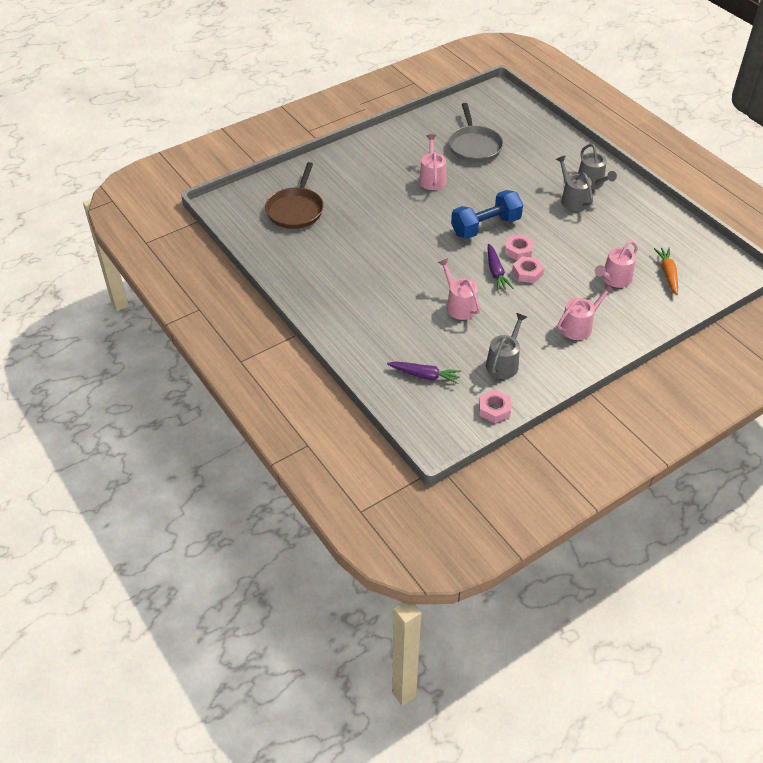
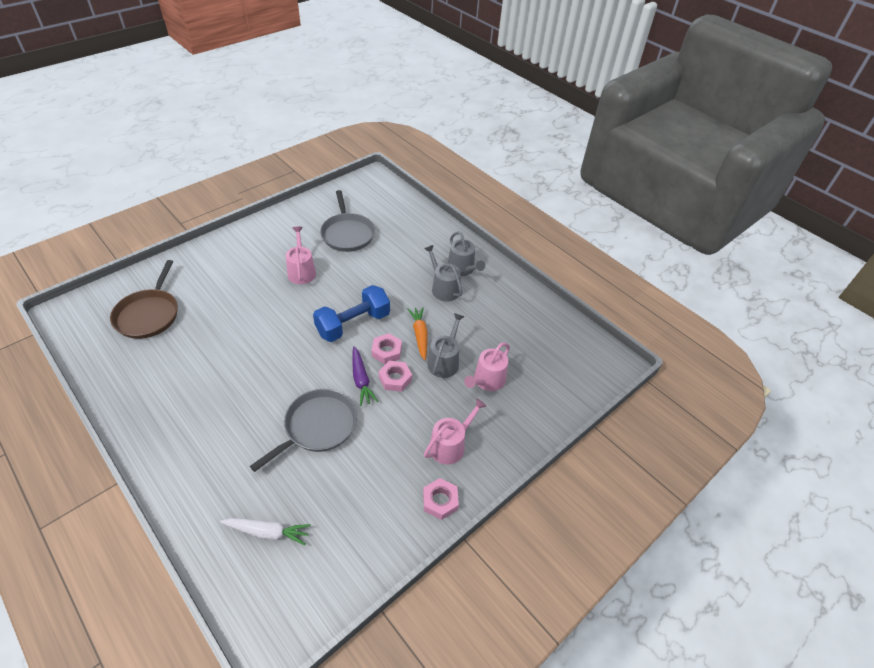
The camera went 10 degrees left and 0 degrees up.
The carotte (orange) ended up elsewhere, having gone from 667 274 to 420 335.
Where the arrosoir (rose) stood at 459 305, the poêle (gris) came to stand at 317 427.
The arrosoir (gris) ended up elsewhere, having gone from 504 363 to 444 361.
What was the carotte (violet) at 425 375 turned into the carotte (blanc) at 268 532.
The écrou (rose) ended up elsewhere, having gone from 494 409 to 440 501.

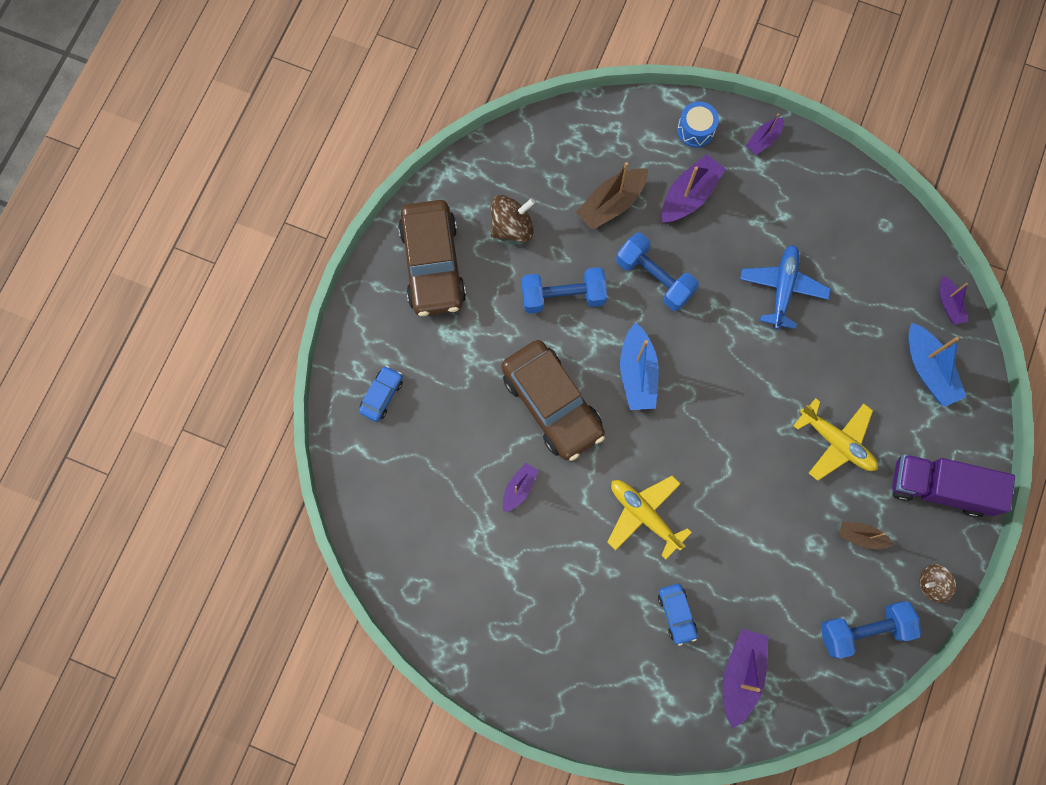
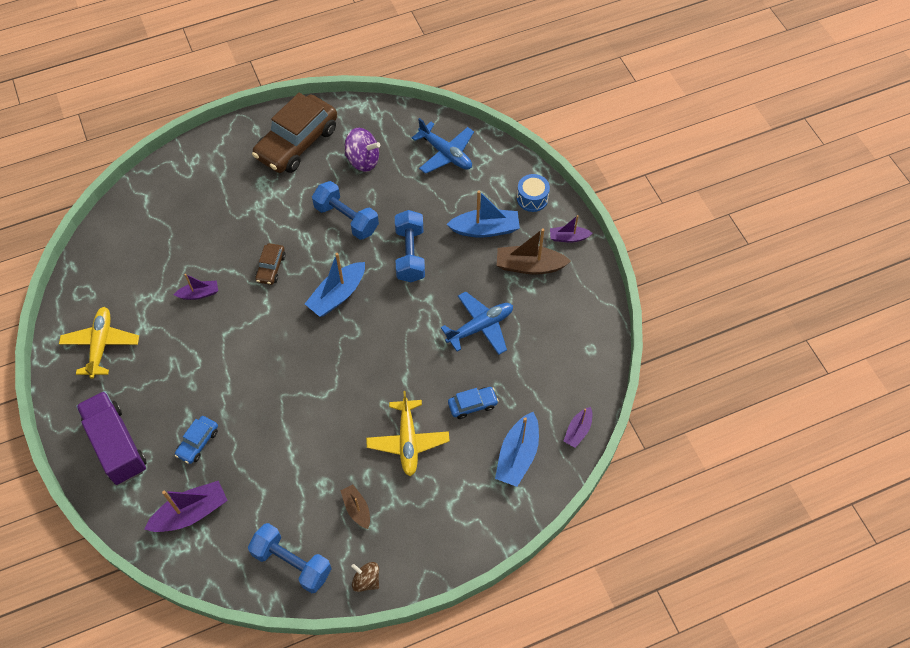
The camera went 45 degrees right and 15 degrees down.
What was the bateau (violet) at 689 195 turned into the bateau (bleu) at 485 229.
The bateau (marron) ended up elsewhere, having gone from 611 204 to 529 266.
What was the toupie (marron) at 512 227 turned into the toupie (violet) at 363 160.
The size of the voiture (marron) at 552 404 changed by a factor of 0.46.
The voiture (bleu) ended up elsewhere, having gone from 382 395 to 472 405.
The camion (violet) ended up elsewhere, having gone from 939 488 to 116 445.
The avion (jaune) ended up elsewhere, having gone from 644 515 to 101 345.
The second view gained the avion (bleu) at 445 153.

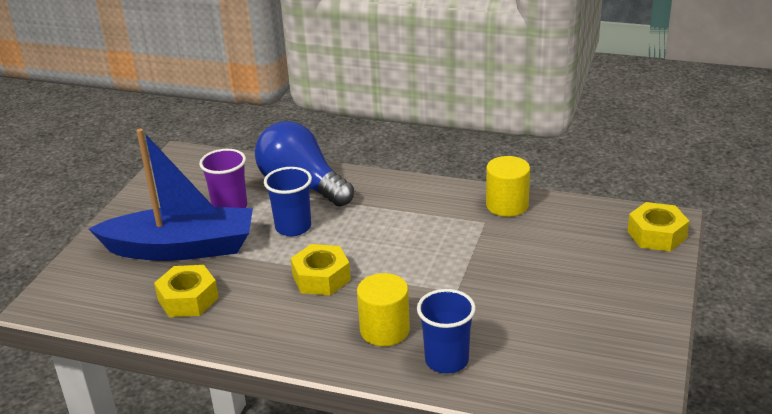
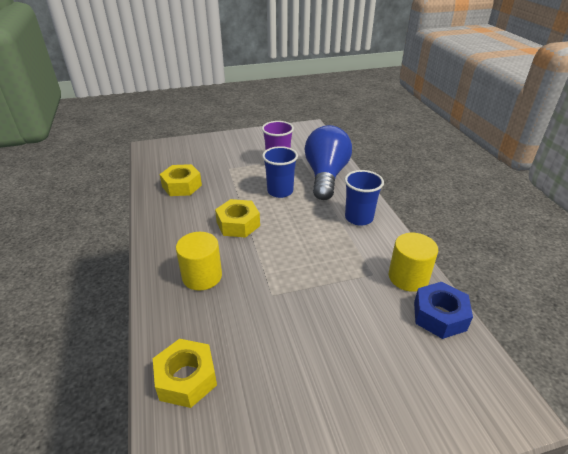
The camera went 55 degrees right and 5 degrees up.
The second view lost the bateau (bleu) at 182 248.
The écrou (jaune) ended up elsewhere, having gone from 656 235 to 186 378.
The gobelet (bleu) ended up elsewhere, having gone from 446 360 to 359 218.
The second view gained the écrou (bleu) at 439 316.

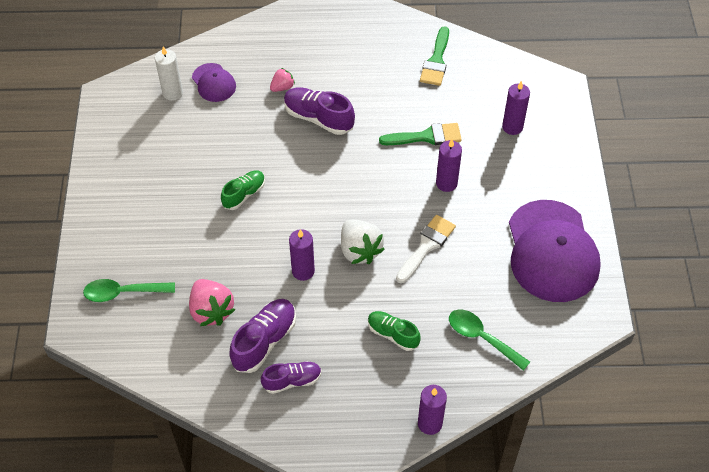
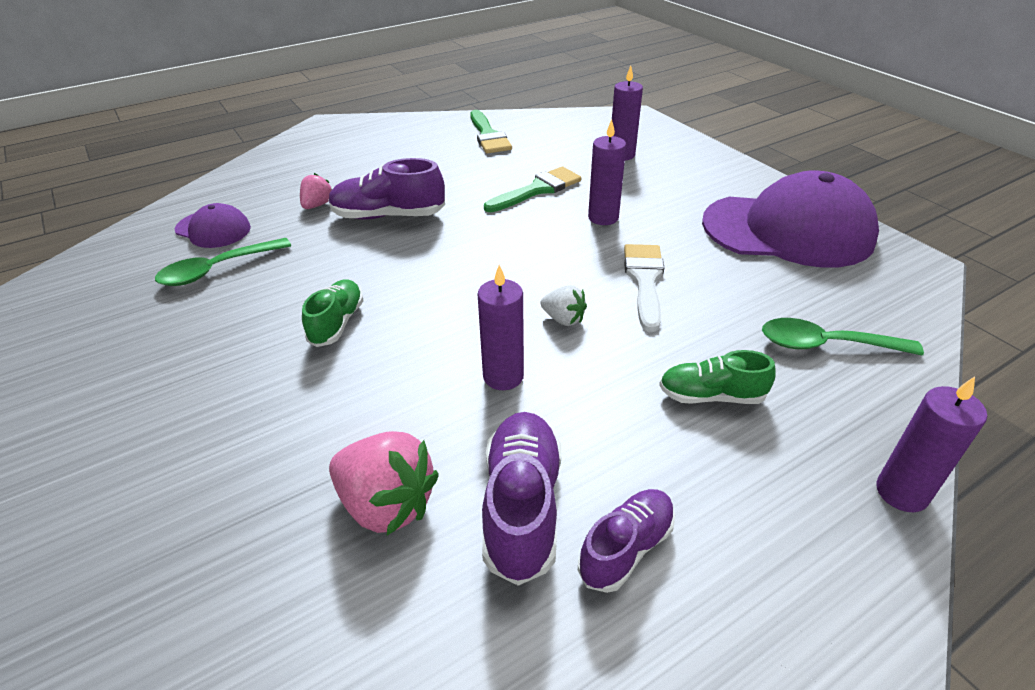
The camera went 30 degrees left and 15 degrees down.
The second view lost the bougie (blanc) at 172 93.
The casquette (violet) at 552 251 ended up facing another way, 45 degrees counterclockwise from before.
The size of the fraise (blanc) at 359 250 changed by a factor of 0.56.
The cuillère (vert) ended up elsewhere, having gone from 123 292 to 217 269.

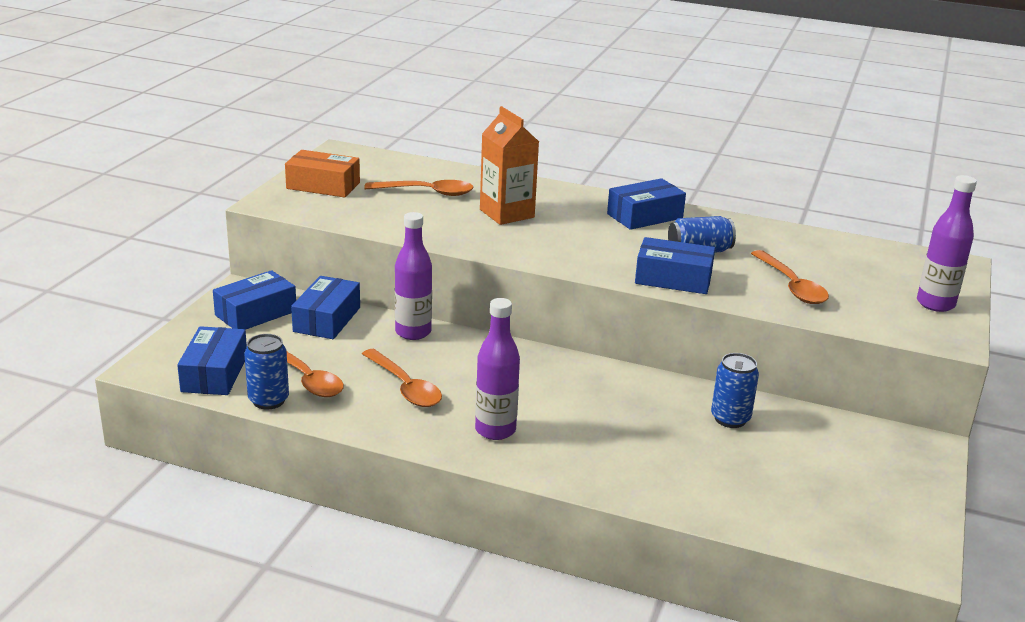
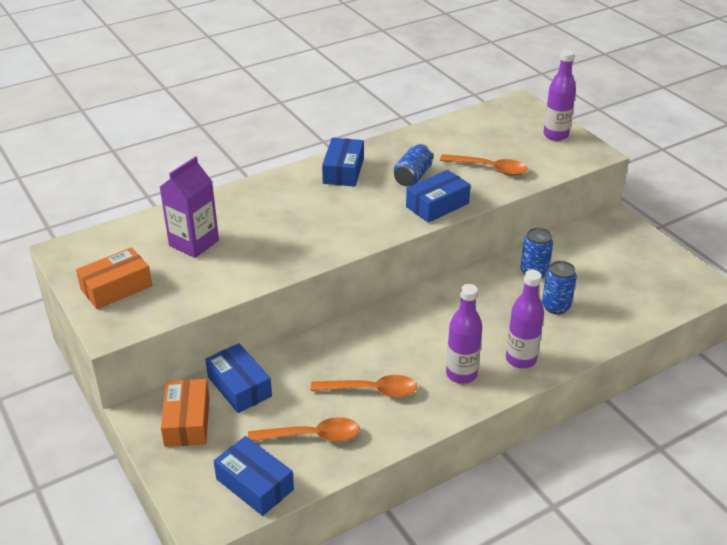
The camera went 50 degrees left and 10 degrees up.
The second view lost the brique de lait (orange) at 507 213.
Where the cuillère (orange) stood at 426 192, the brique de lait (violet) came to stand at 194 243.
The bouteille (violet) ended up elsewhere, having gone from 413 332 to 521 359.
What was the boîte (bleu) at 256 313 turned into the boîte (orange) at 187 421.
The canette (bleu) ended up elsewhere, having gone from 268 400 to 556 306.

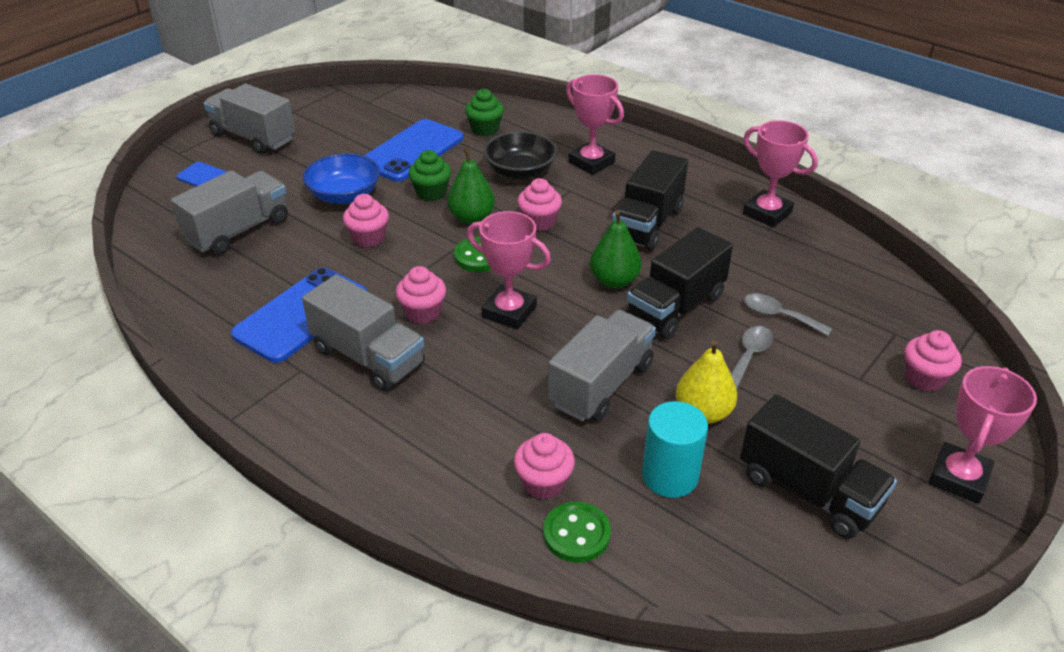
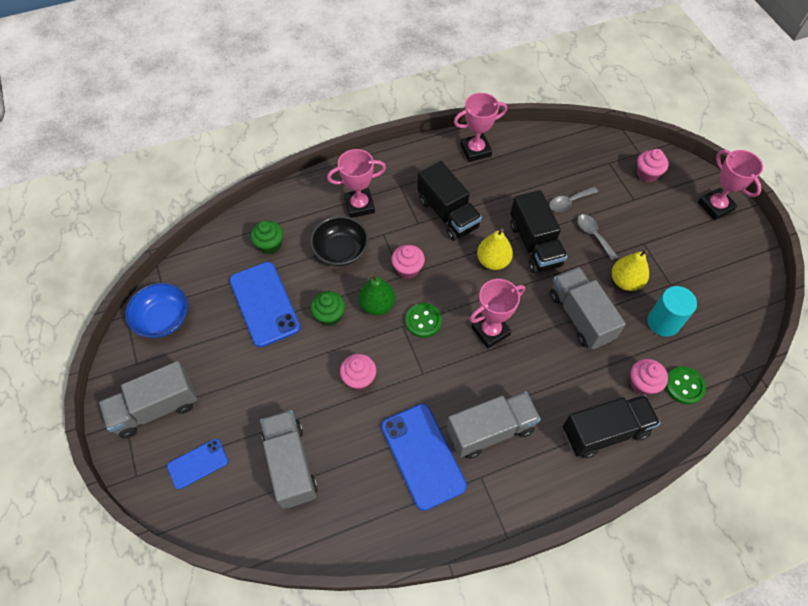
The camera went 60 degrees left and 20 degrees up.
The bol (bleu) ended up elsewhere, having gone from 344 195 to 163 319.
What was the poire (vert) at 614 281 turned into the poire (jaune) at 493 261.
The second view lost the muffin (rose) at 423 312.
The camion (noir) ended up elsewhere, having gone from 808 491 to 604 432.

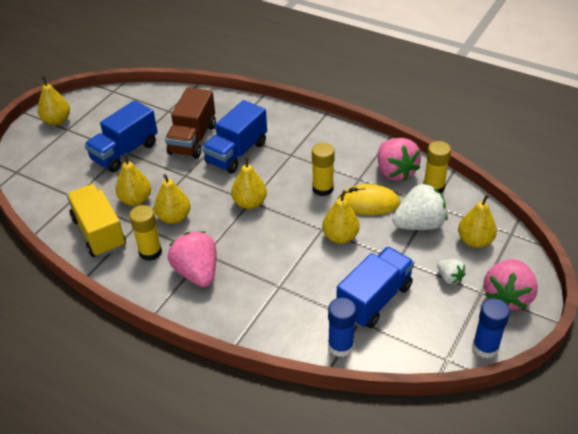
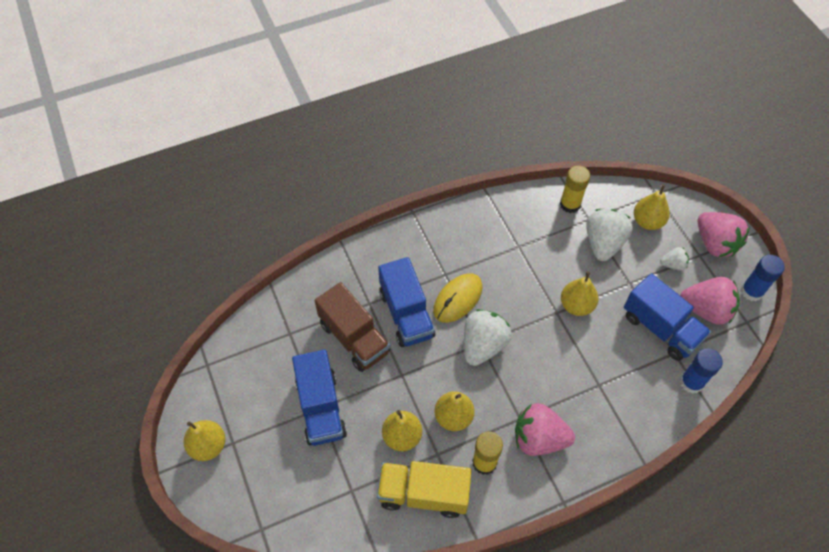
The camera went 55 degrees left and 15 degrees up.
The fraise (rose) ended up elsewhere, having gone from 395 172 to 706 309.
The second view lost the bâton de colle (jaune) at 322 189.
Where the poire (jaune) stood at 250 203, the fraise (blanc) came to stand at 483 345.
The souris (jaune) ended up elsewhere, having gone from 368 203 to 458 299.
The camion (bleu) at 374 299 ended up facing another way, 150 degrees clockwise from before.

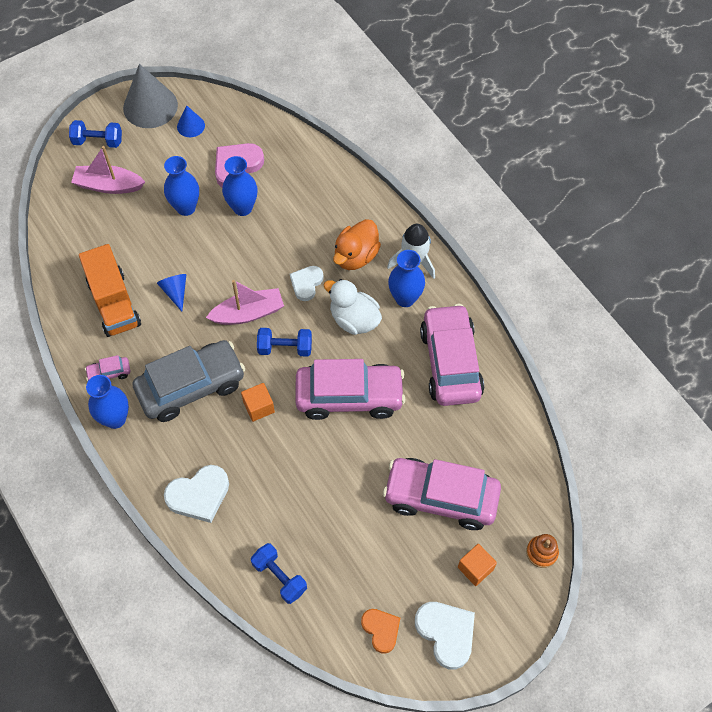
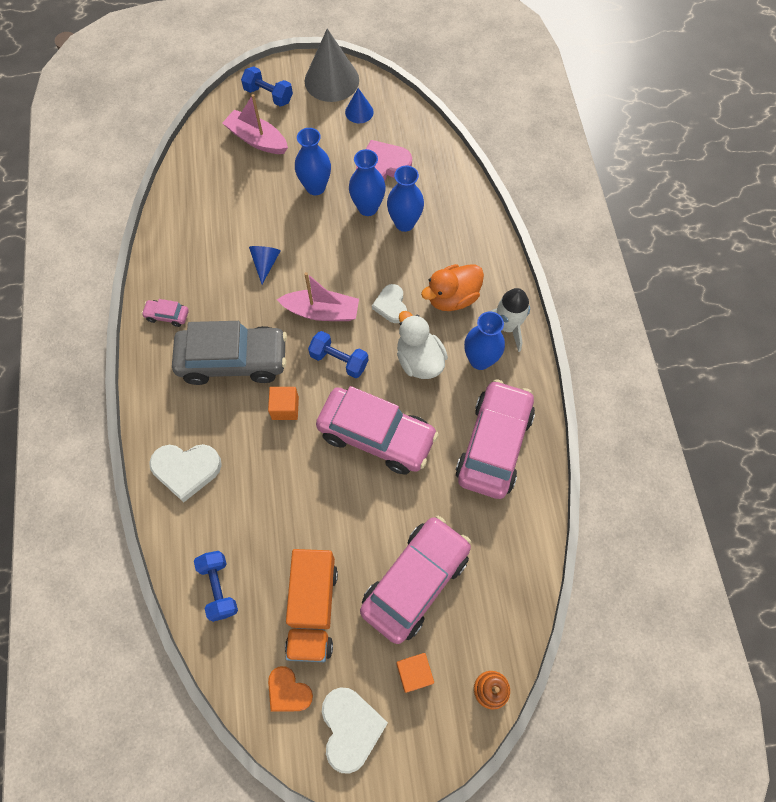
The camera went 25 degrees right and 5 degrees up.
The camion (orange) ended up elsewhere, having gone from 114 303 to 313 609.
The cœur (blanc) at 306 283 ended up facing another way, 60 degrees counterclockwise from before.
The vase (bleu) ended up elsewhere, having gone from 115 419 to 404 223.
The voiture (rose) at 440 498 ended up facing another way, 90 degrees clockwise from before.
The cœur (orange) at 381 630 ended up facing another way, 135 degrees clockwise from before.

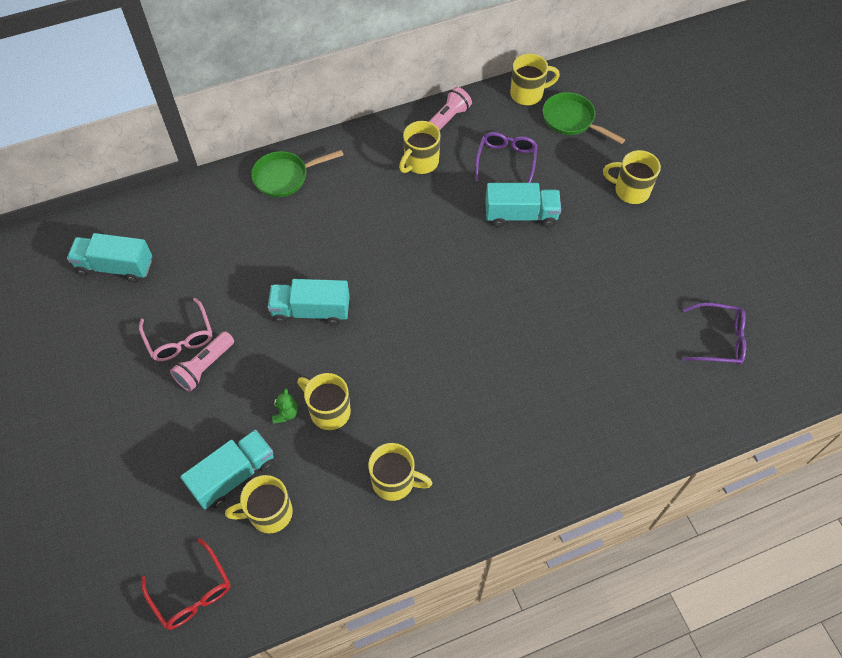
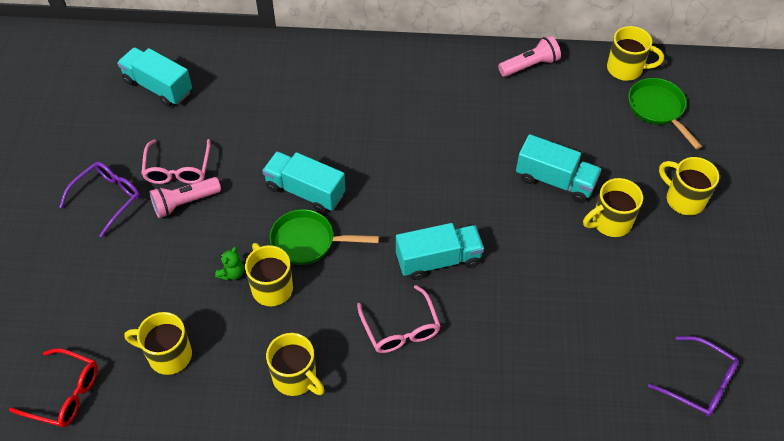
The camera went 25 degrees right and 5 degrees down.
The tasse (jaune) ended up elsewhere, having gone from 420 162 to 610 222.
The lunettes (violet) ended up elsewhere, having gone from 506 161 to 107 198.
The poêle (vert) ended up elsewhere, having gone from 285 177 to 308 241.
The camion (turquoise) ended up elsewhere, having gone from 233 475 to 438 260.
The lunettes (rouge) at 192 592 ended up facing another way, 60 degrees counterclockwise from before.
The second view gained the lunettes (rose) at 400 329.

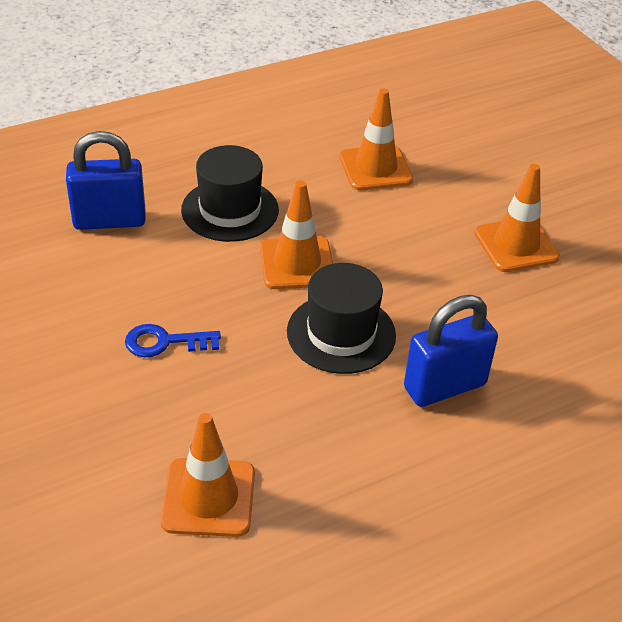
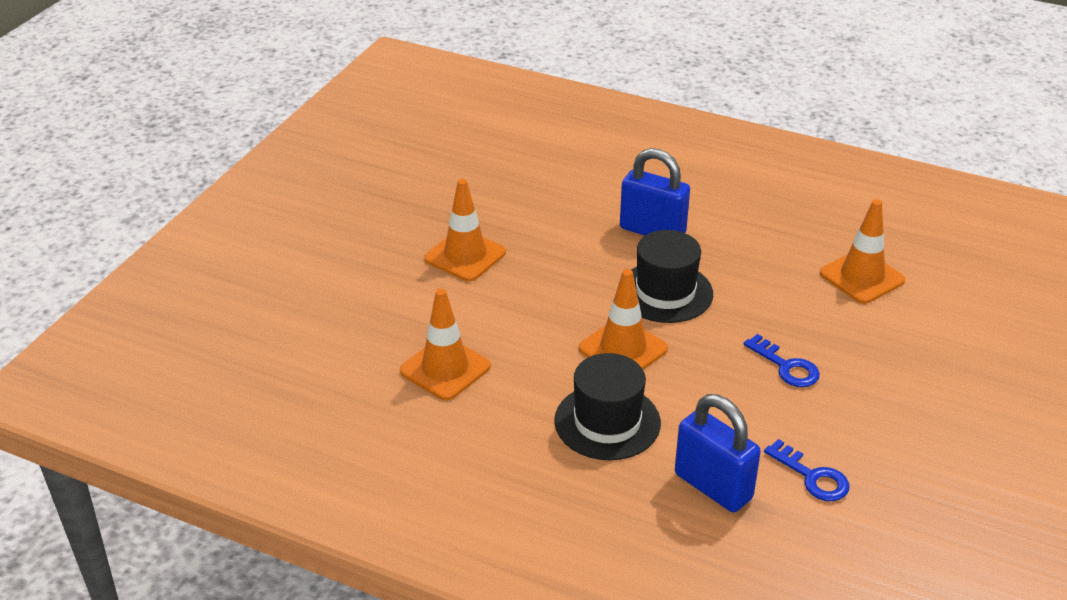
The camera went 125 degrees left and 5 degrees down.
The second view gained the clé (bleu) at 812 476.

